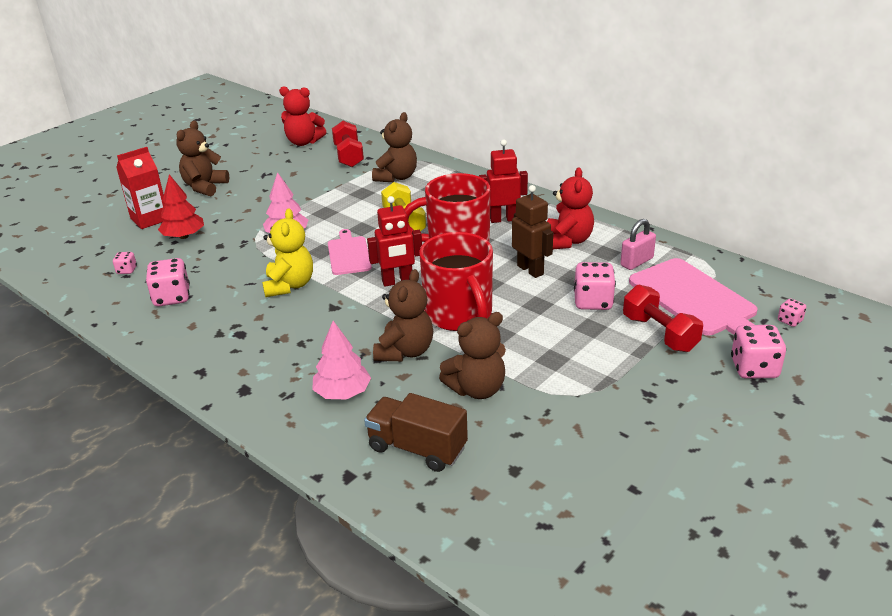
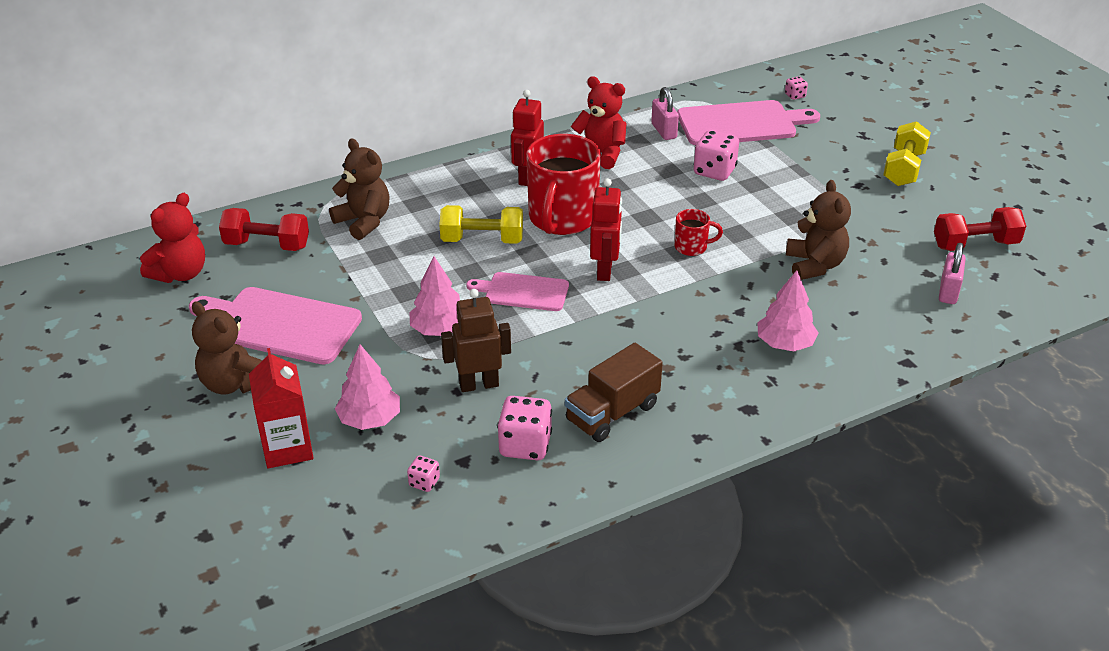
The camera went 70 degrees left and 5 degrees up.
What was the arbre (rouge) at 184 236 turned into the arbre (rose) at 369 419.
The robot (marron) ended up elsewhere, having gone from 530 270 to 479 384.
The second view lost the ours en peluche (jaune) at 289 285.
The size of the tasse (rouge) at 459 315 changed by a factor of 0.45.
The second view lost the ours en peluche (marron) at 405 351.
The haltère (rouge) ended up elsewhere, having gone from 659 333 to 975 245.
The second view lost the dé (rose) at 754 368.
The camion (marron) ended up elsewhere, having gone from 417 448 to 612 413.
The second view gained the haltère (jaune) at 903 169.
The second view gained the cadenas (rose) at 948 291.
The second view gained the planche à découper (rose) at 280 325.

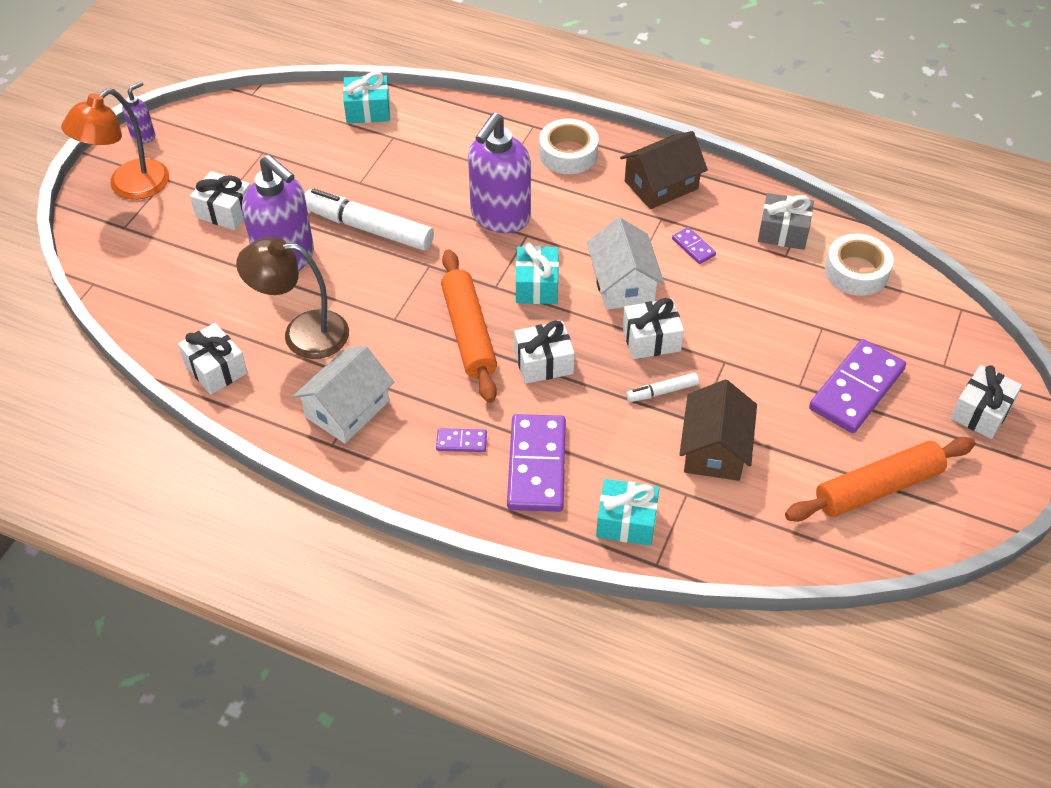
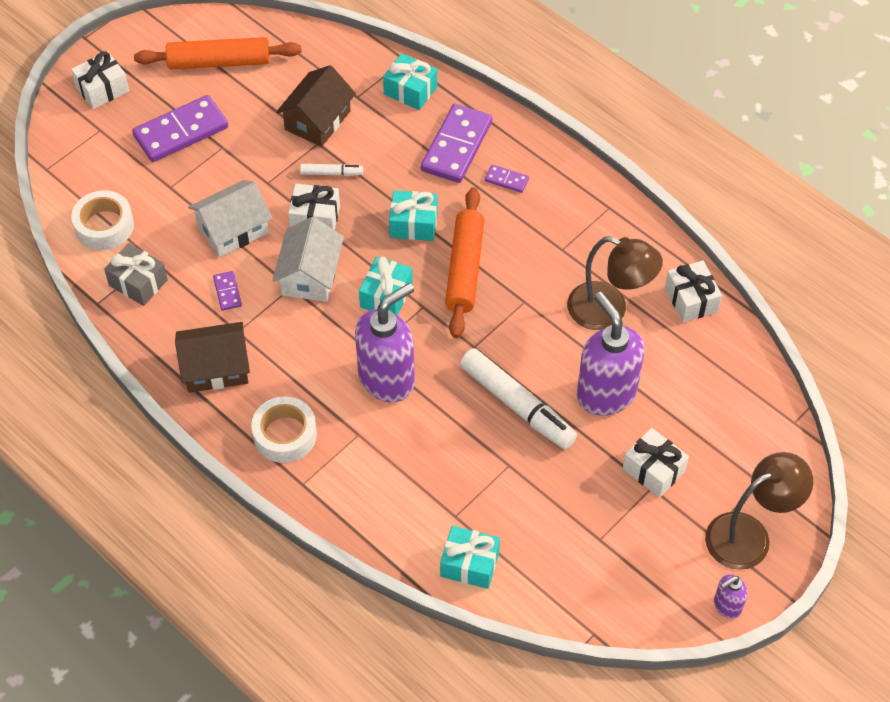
The camera went 160 degrees left and 5 degrees up.
What was the lampe (orange) at 129 187 turned into the lampe (marron) at 749 535.
What was the cadeau (blanc) at 543 362 turned into the cadeau (turquoise) at 413 224.
The maison (blanc) ended up elsewhere, having gone from 347 409 to 233 229.

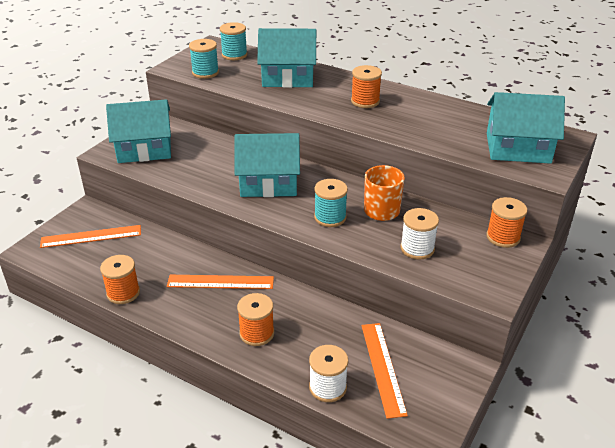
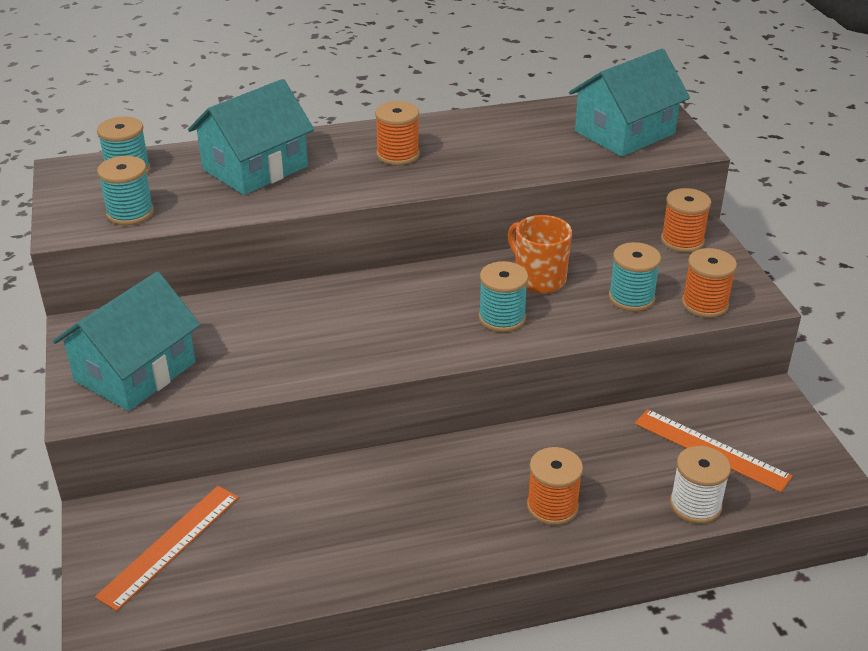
The camera went 45 degrees left and 0 degrees up.
The second view lost the maison (turquoise) at 268 183.
What was the bobine (blanc) at 417 248 turned into the bobine (turquoise) at 631 298.
The bobine (orange) ended up elsewhere, having gone from 123 293 to 704 304.
The second view lost the règle (orange) at 220 282.

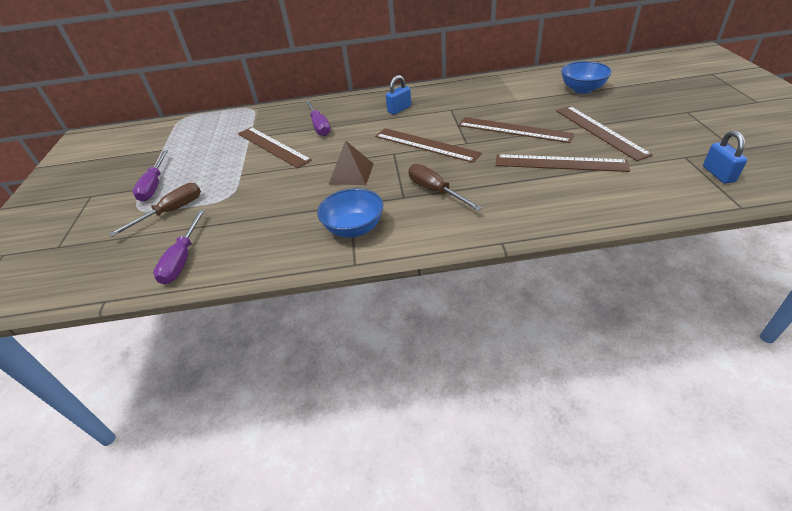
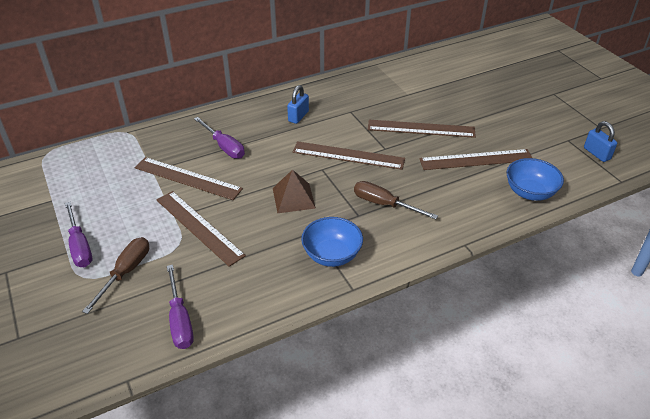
The camera went 25 degrees left and 0 degrees up.
The bol (bleu) ended up elsewhere, having gone from 582 89 to 529 192.
The règle (marron) ended up elsewhere, having gone from 600 131 to 199 227.

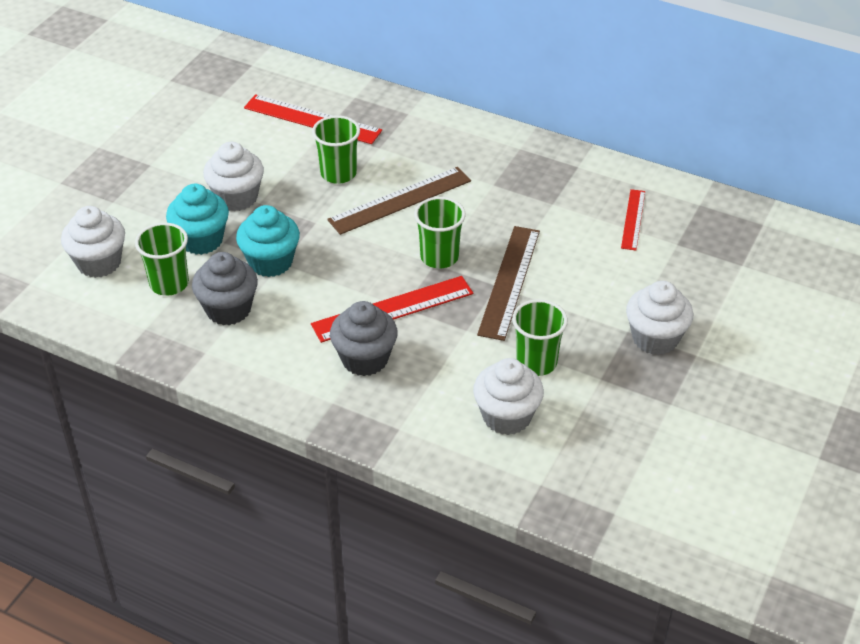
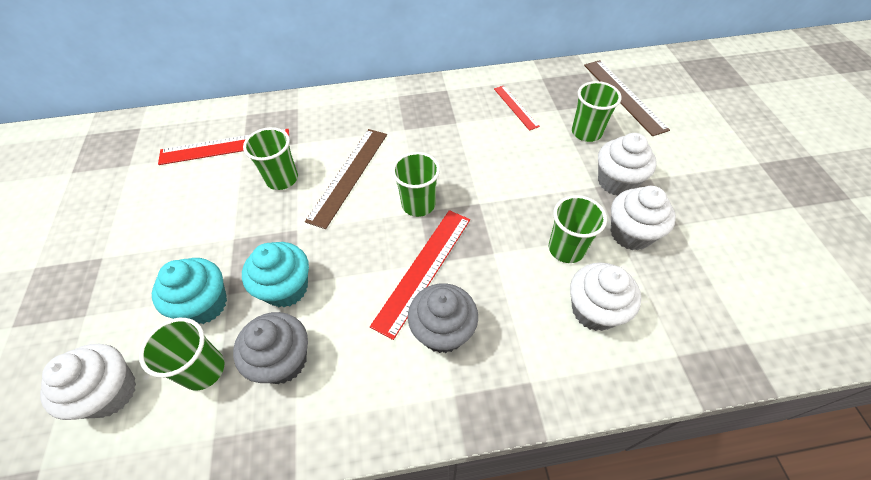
The camera went 35 degrees left and 10 degrees up.
The muffin (blanc) ended up elsewhere, having gone from 237 197 to 630 233.
The règle (marron) ended up elsewhere, having gone from 509 281 to 624 96.
The second view gained the gobelet (vert) at 586 132.

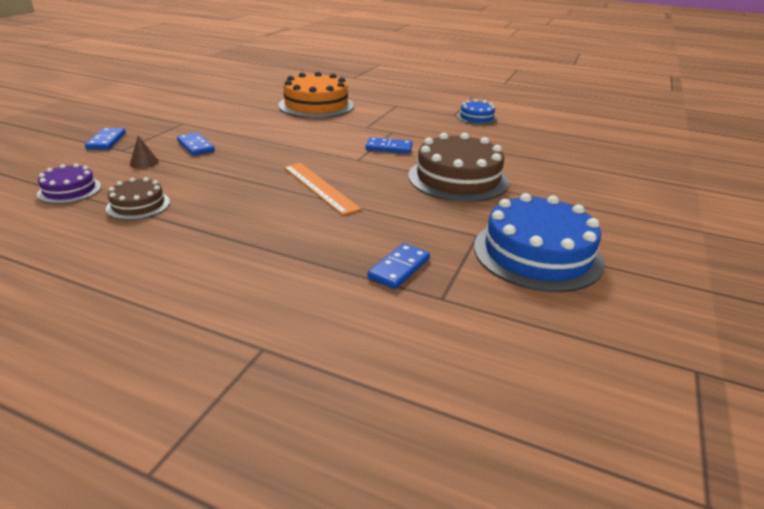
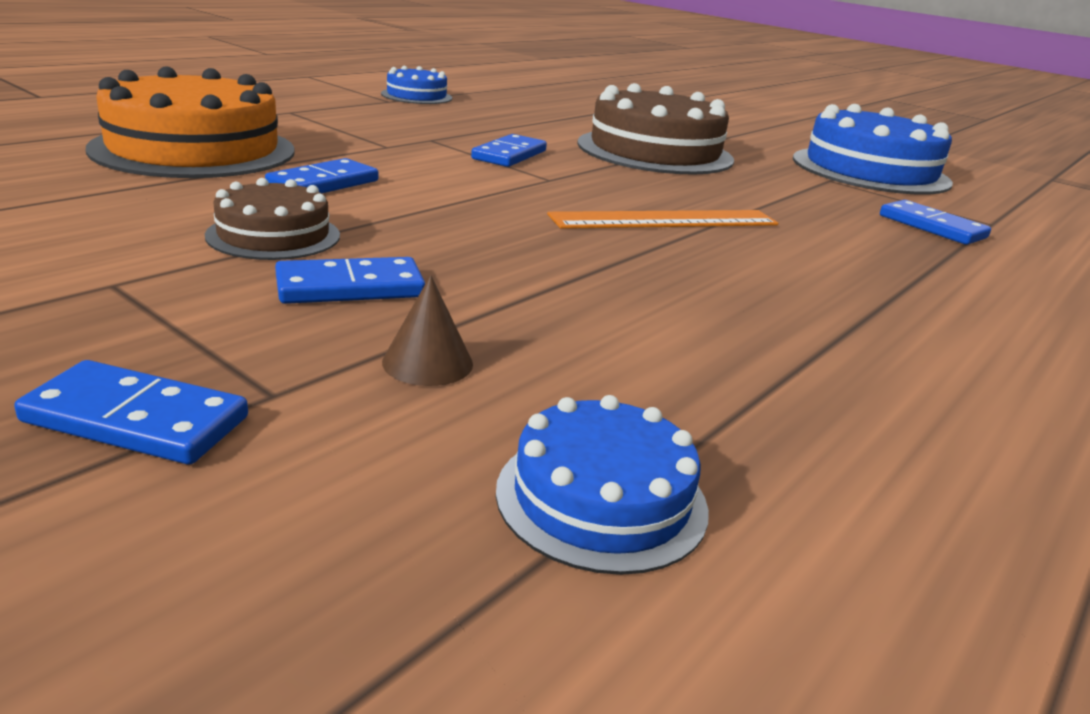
The camera went 75 degrees left and 5 degrees down.
What was the gâteau (violet) at 69 190 turned into the gâteau (bleu) at 601 498.
The gâteau (marron) ended up elsewhere, having gone from 138 205 to 273 235.
The second view gained the domino (bleu) at 323 184.

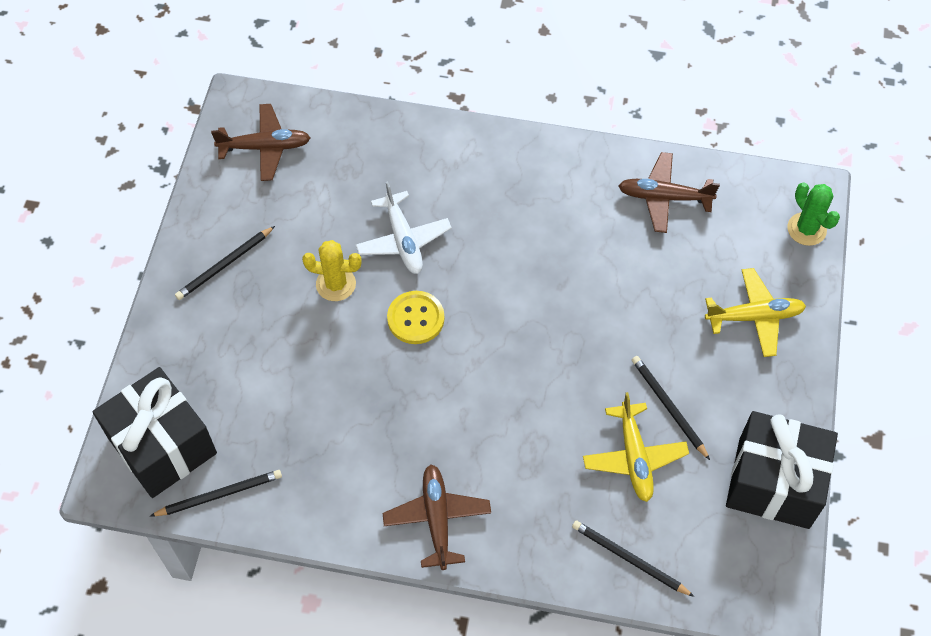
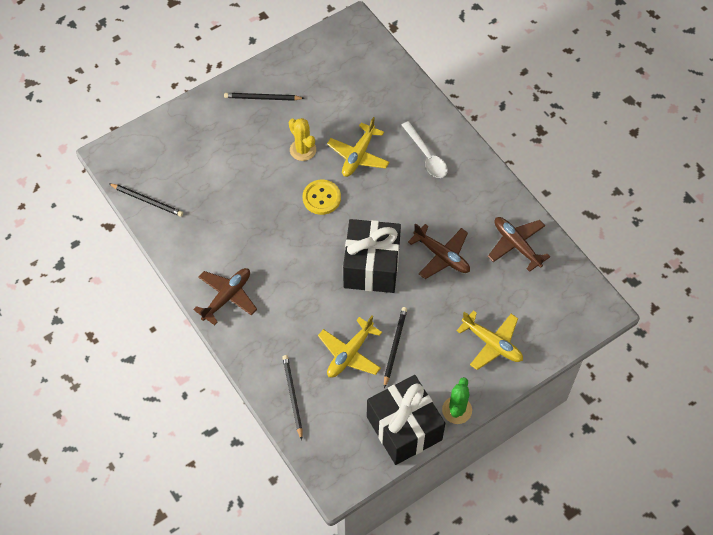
The camera went 45 degrees right and 0 degrees up.
The avion (marron) ended up elsewhere, having gone from 265 147 to 441 256.
What was the avion (blanc) at 403 240 turned into the avion (jaune) at 358 155.
The cactus (vert) ended up elsewhere, having gone from 806 229 to 457 410.
The cadeau (noir) ended up elsewhere, having gone from 162 446 to 371 266.
The second view gained the cuillère (blanc) at 426 156.

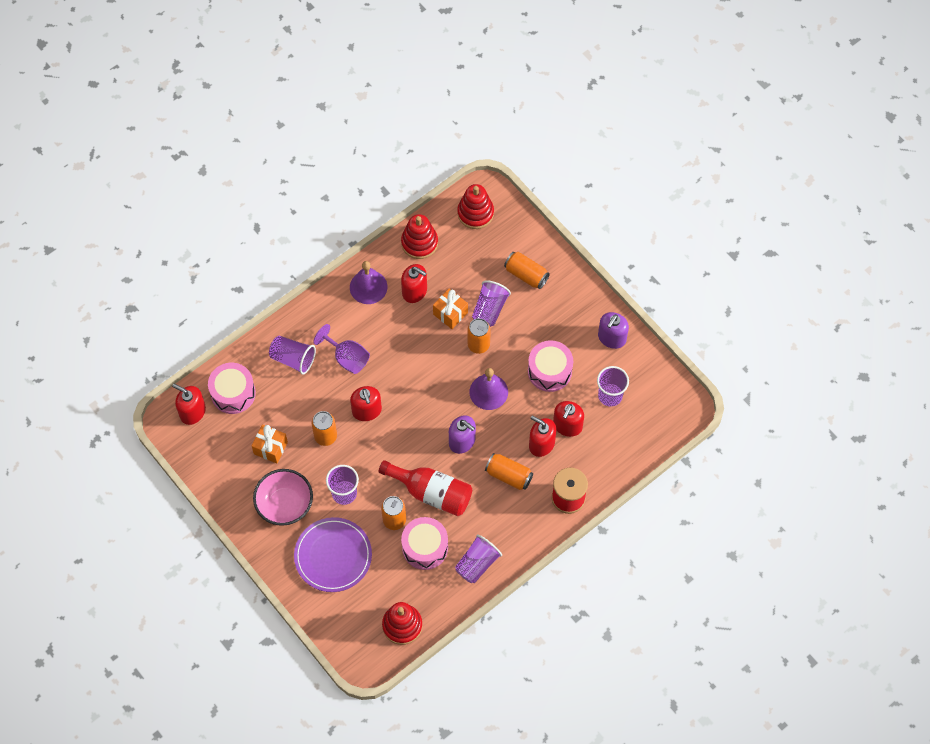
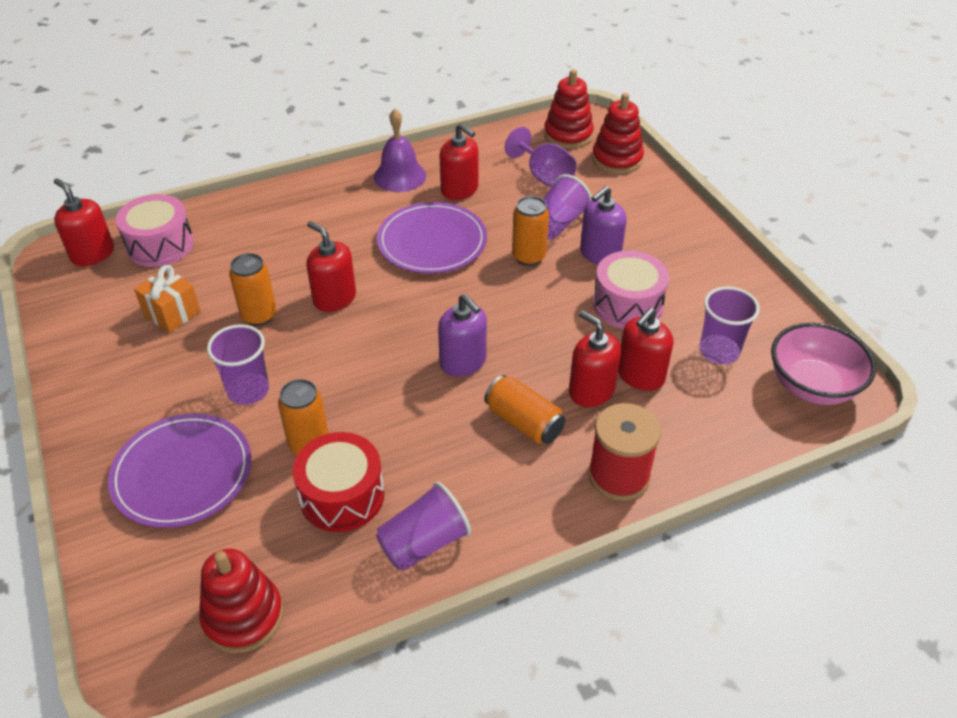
The camera went 15 degrees right and 20 degrees down.
The jouet à empiler (rouge) ended up elsewhere, having gone from 419 243 to 617 159.
The second view lost the canette (orange) at 526 274.
The second view lost the cadeau (orange) at 450 313.
The distributeur de savon (violet) ended up elsewhere, having gone from 611 338 to 600 254.
The verre à pied (violet) ended up elsewhere, having gone from 347 357 to 544 176.
The second view lost the gobelet (violet) at 293 359.
The second view lost the cloche (violet) at 488 392.
The distributeur de savon (rouge) at 367 410 ended up facing another way, 135 degrees clockwise from before.
The second view lost the bouteille (rouge) at 431 492.
The bol (rose) ended up elsewhere, having gone from 285 505 to 812 386.
What was the tambour (rose) at 425 547 turned into the tambour (rouge) at 342 496.
The second view gained the assiette (violet) at 432 242.

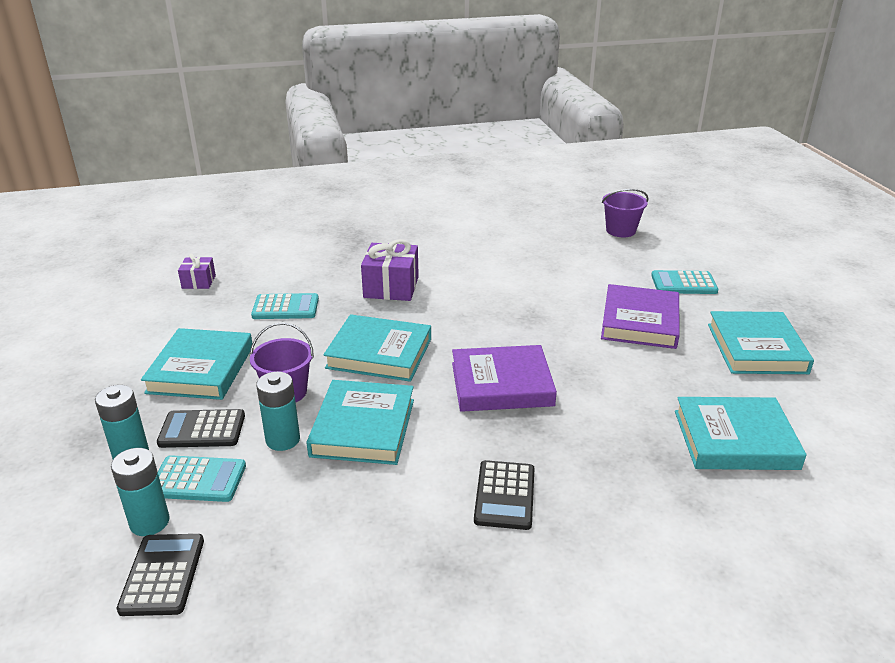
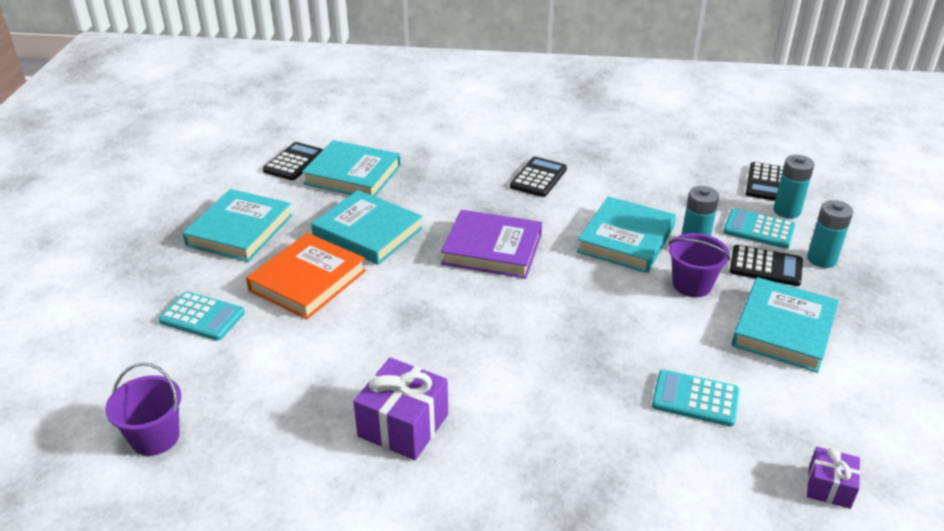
The camera went 160 degrees left and 5 degrees up.
The cadeau (violet) ended up elsewhere, having gone from 391 287 to 403 425.
What was the livre (violet) at 639 322 turned into the livre (orange) at 308 281.
The livre (turquoise) ended up elsewhere, having gone from 379 353 to 368 232.
The second view gained the calculatrice (noir) at 294 162.

